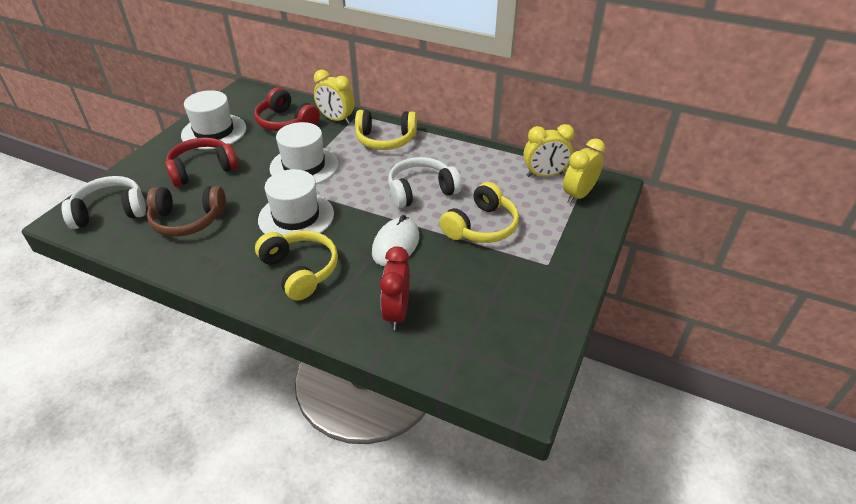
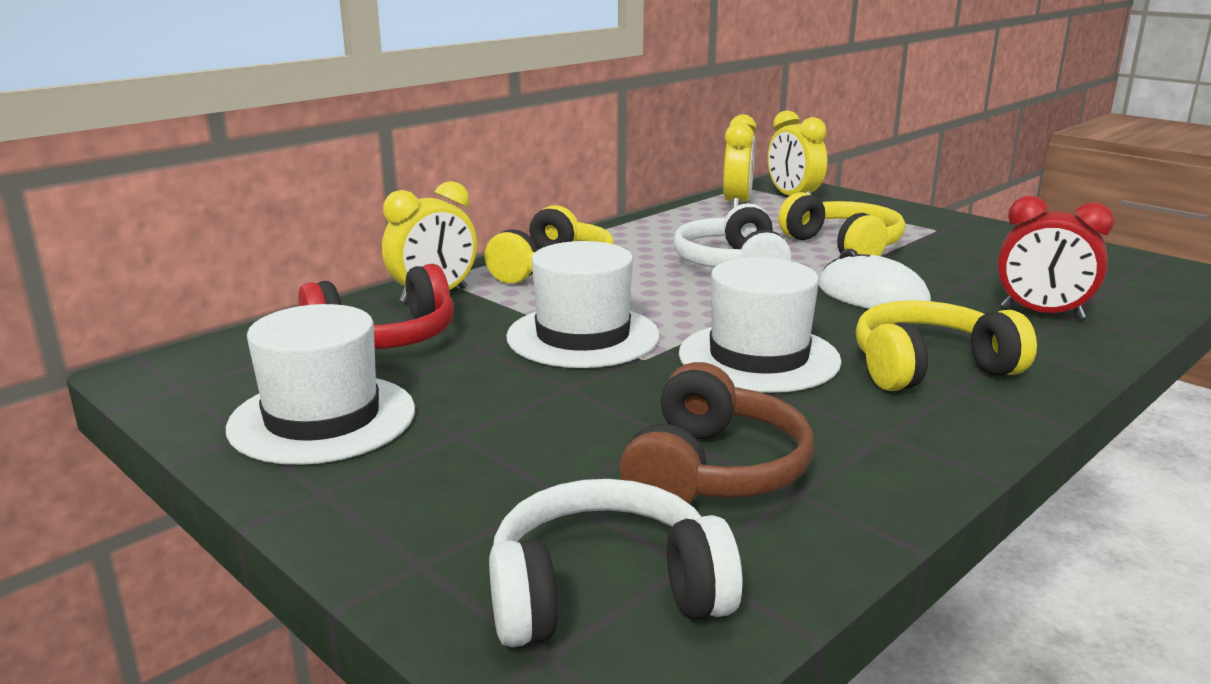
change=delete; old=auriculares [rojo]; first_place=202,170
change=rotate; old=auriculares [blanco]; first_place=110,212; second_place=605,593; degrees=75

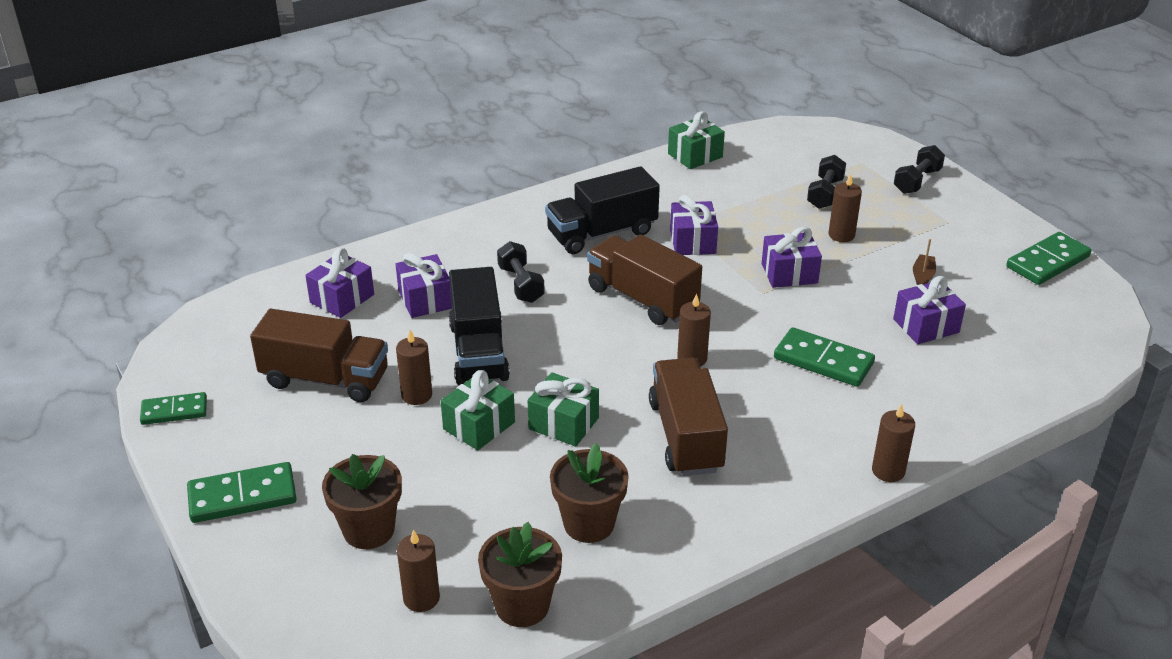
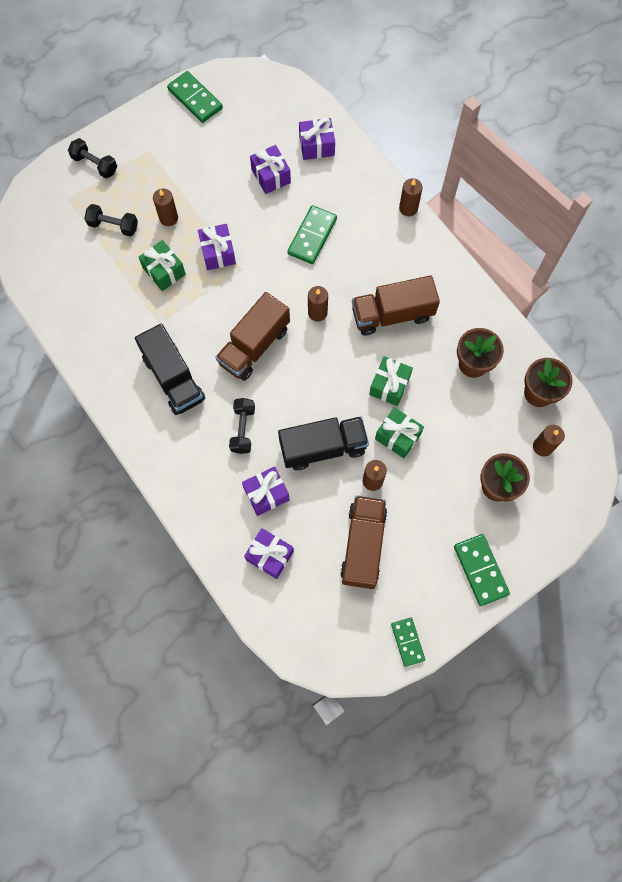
change=delete; old=barco [marrón]; first_place=922,276
change=move; old=regalo [verde]; first_place=695,155; second_place=164,271
change=move; old=regalo [morado]; first_place=692,241; second_place=316,146
change=rotate; old=mancuerna [negro]; first_place=521,284; second_place=243,429; degrees=-60

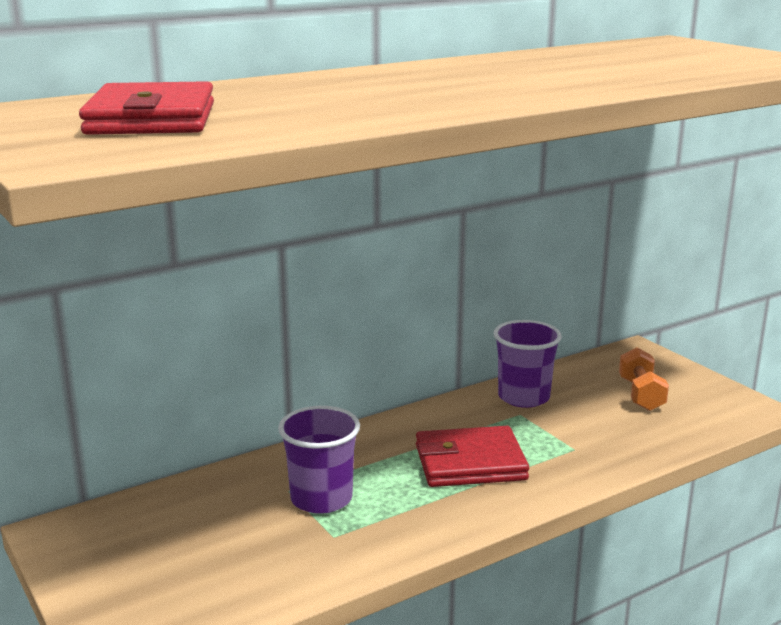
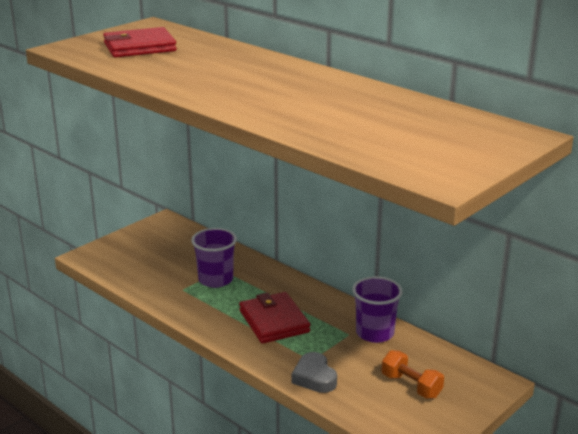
change=insert; new=corazón [gris]; second_place=314,377
change=rotate; old=mancuerna [naranja]; first_place=641,395; second_place=411,386; degrees=60

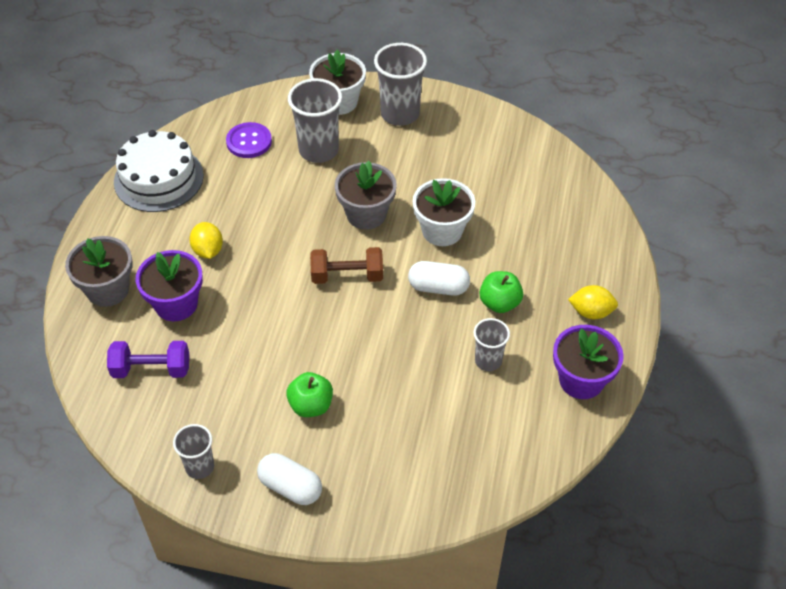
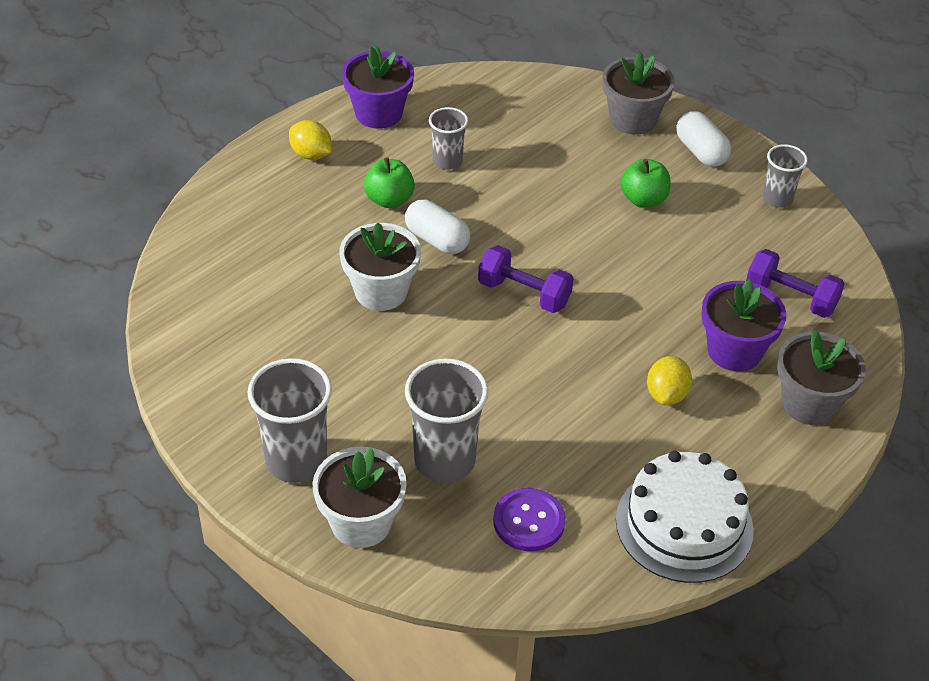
change=move; old=maceta [gris]; first_place=366,214; second_place=633,119
change=recolor; old=mancuerna [marrón]; new=mancuerna [morado]; first_place=347,276; second_place=524,293

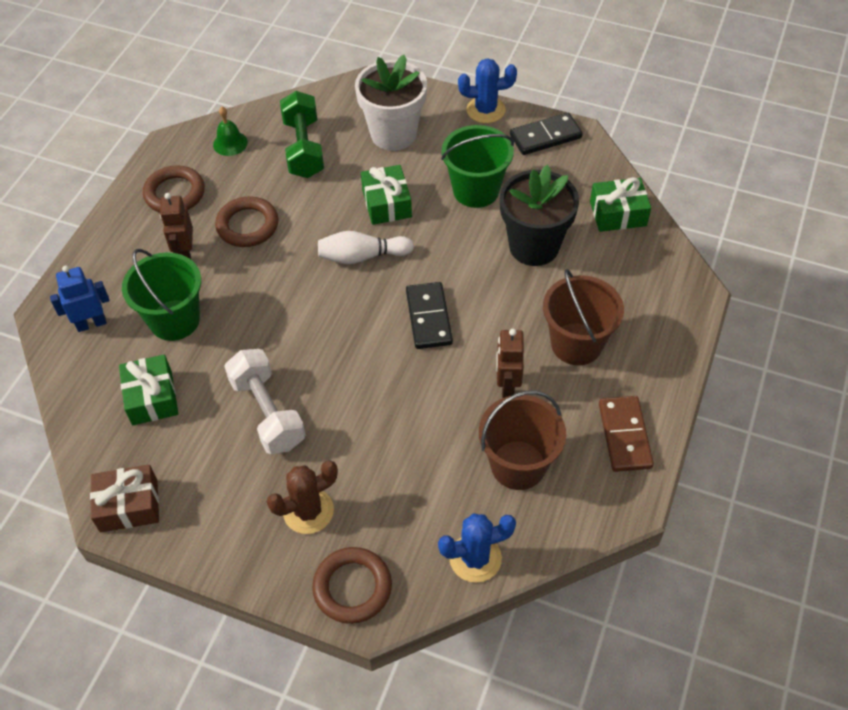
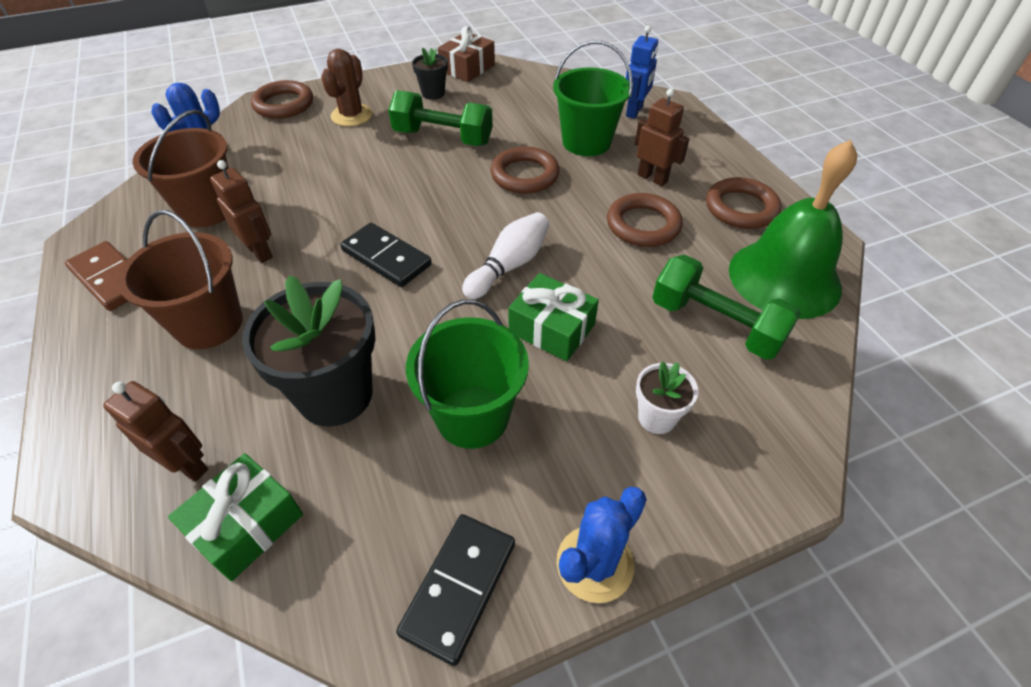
change=delete; old=regalo [verde]; first_place=152,397
change=insert; new=robot [marrón]; second_place=187,465
change=insert; new=maceta [negro]; second_place=433,93
change=insert; new=anillo [marrón]; second_place=524,175
change=recolor; old=mancuerna [blanco]; new=mancuerna [verde]; first_place=268,412; second_place=443,138
change=resize; old=campana [verde]; first_place=230,143; second_place=784,278; factor=2.32
change=resize; old=maceta [blanco]; first_place=393,134; second_place=657,417; factor=0.5

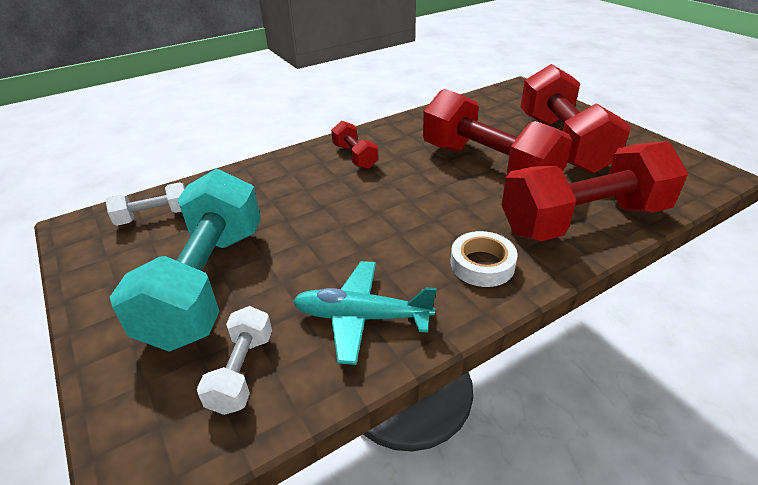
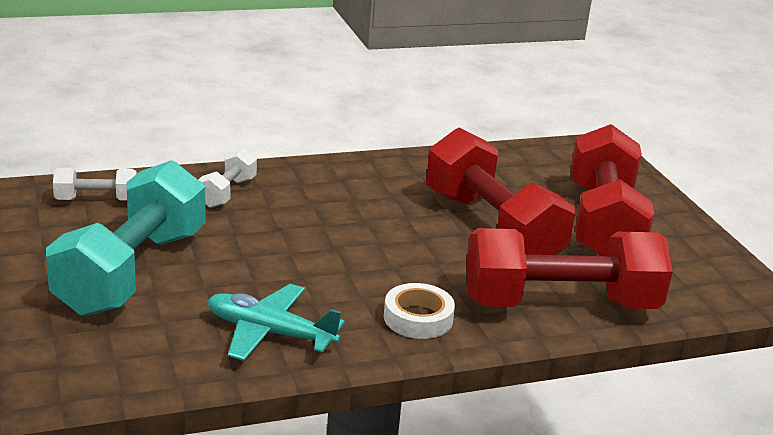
change=delete; old=mancuerna [rojo]; first_place=355,156
change=move; old=mancuerna [blanco]; first_place=242,371; second_place=227,193

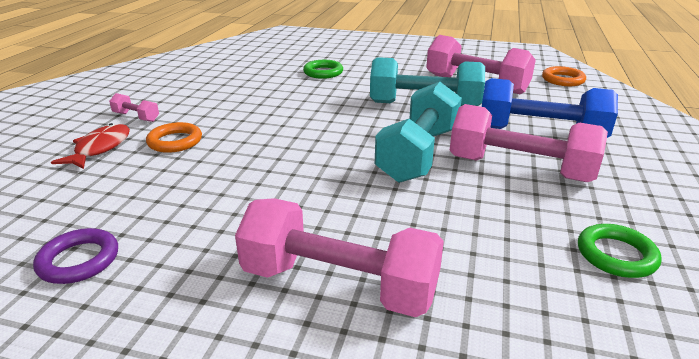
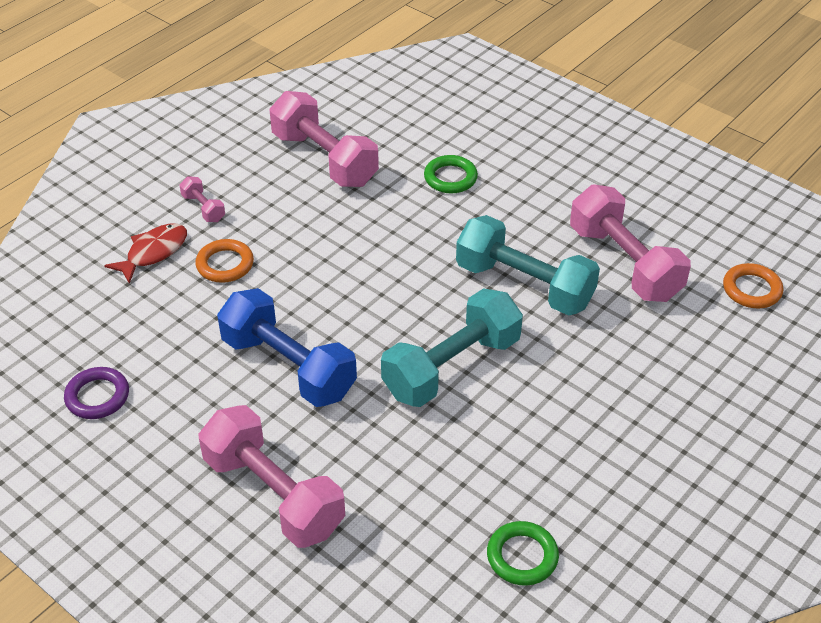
change=move; old=mancuerna [rosa]; first_place=519,169; second_place=324,159
change=move; old=mancuerna [azul]; first_place=539,133; second_place=288,367

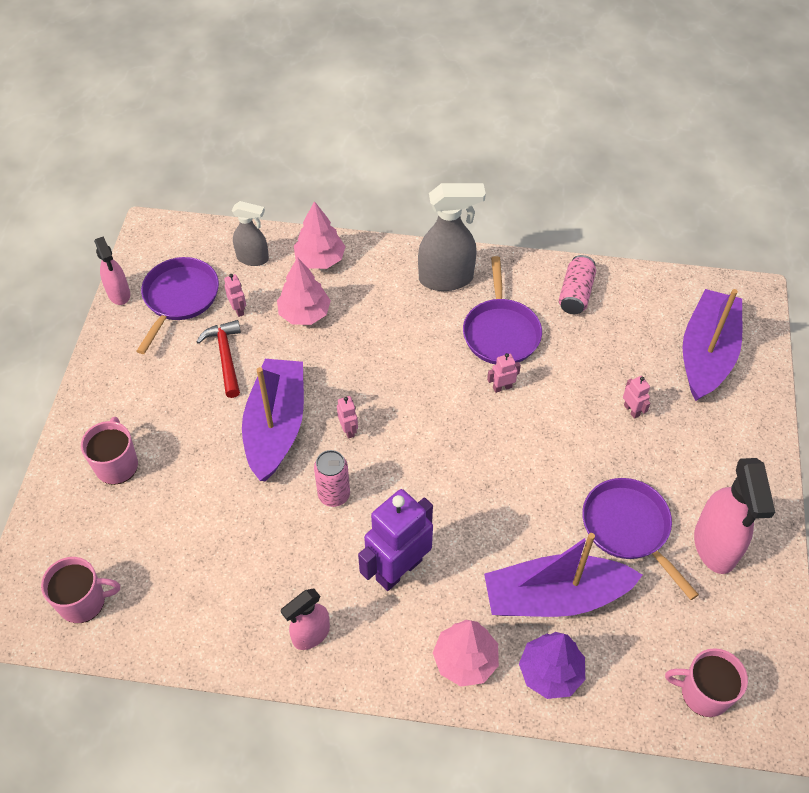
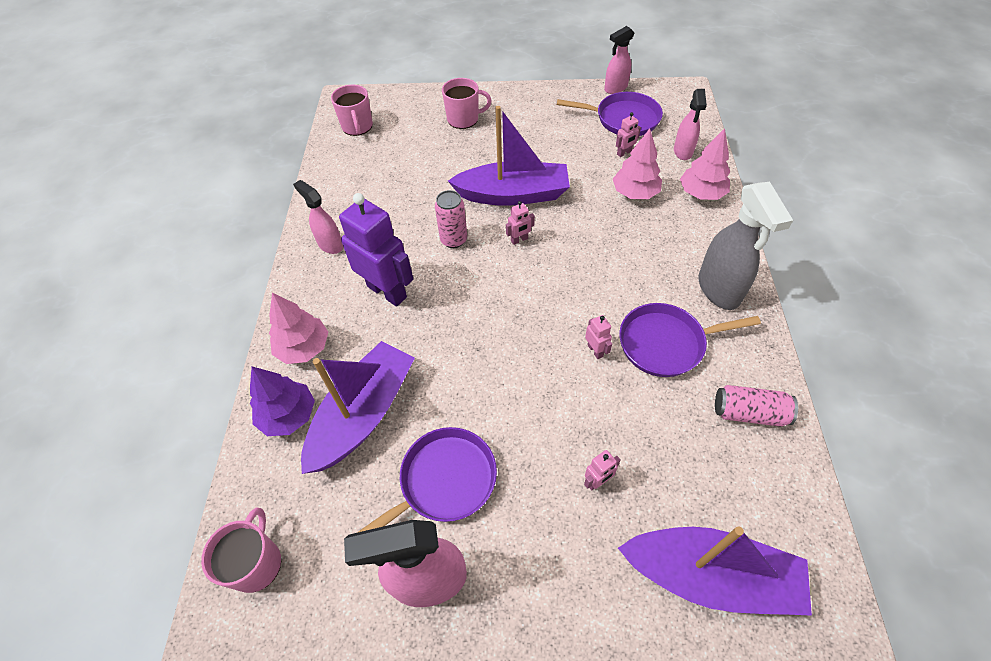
change=delete; old=martillo [rojo]; first_place=225,357
change=recolor; old=pulverizador [gris]; new=pulverizador [rosa]; first_place=253,258; second_place=683,152
change=rotate; old=barco [morado]; first_place=555,597; second_place=363,415; degrees=45

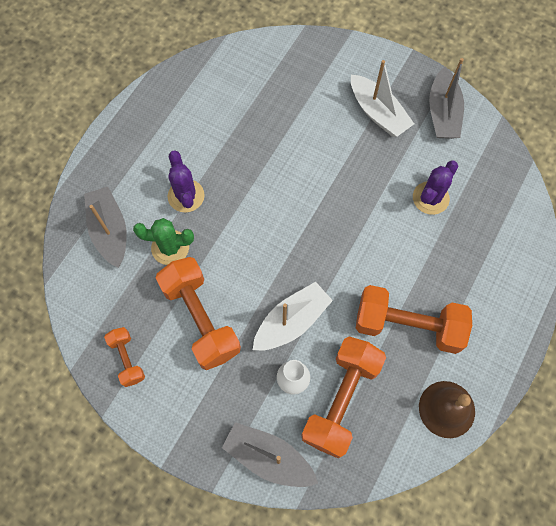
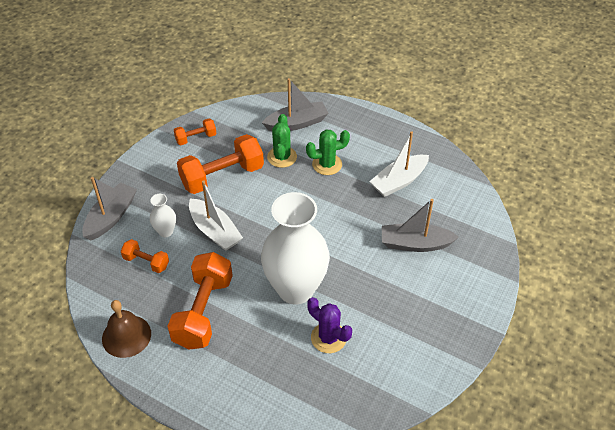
change=insert; new=florero [blanco]; second_place=295,289
change=move; old=barco [blanco]; first_place=378,113; second_place=399,181
change=move; old=barco [gris]; first_place=443,113; second_place=415,244
change=recolor; old=cactus [morado]; new=cactus [verde]; first_place=186,196; second_place=327,164
change=resize; old=mancuerna [naranja]; first_place=341,400; second_place=146,262; factor=0.52

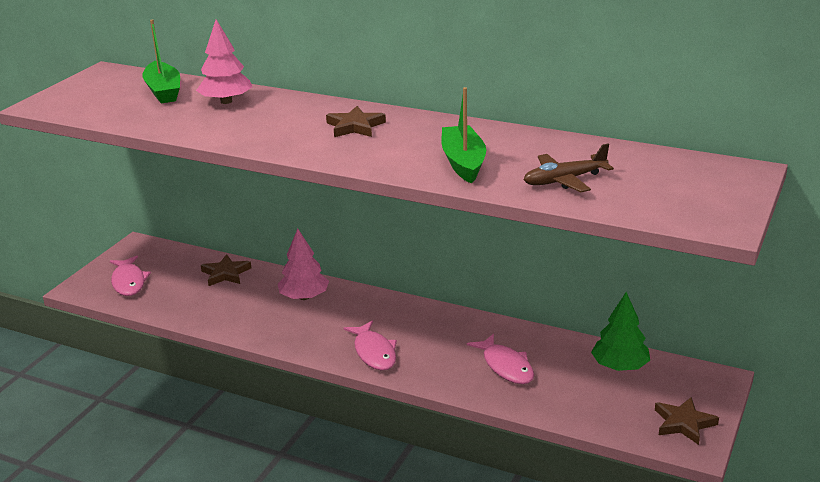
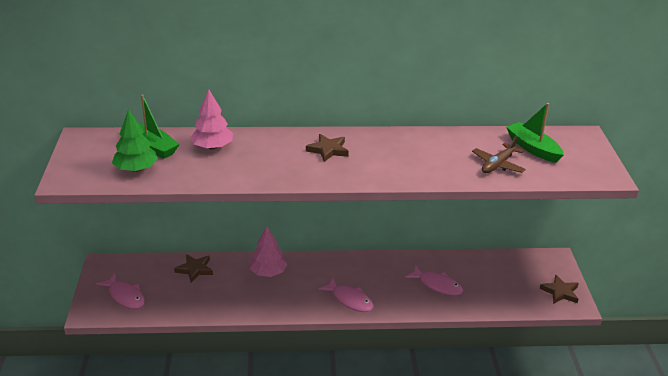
change=move; old=barco [verde]; first_place=463,163; second_place=533,148
change=move; old=árbol [verde]; first_place=620,366; second_place=136,169

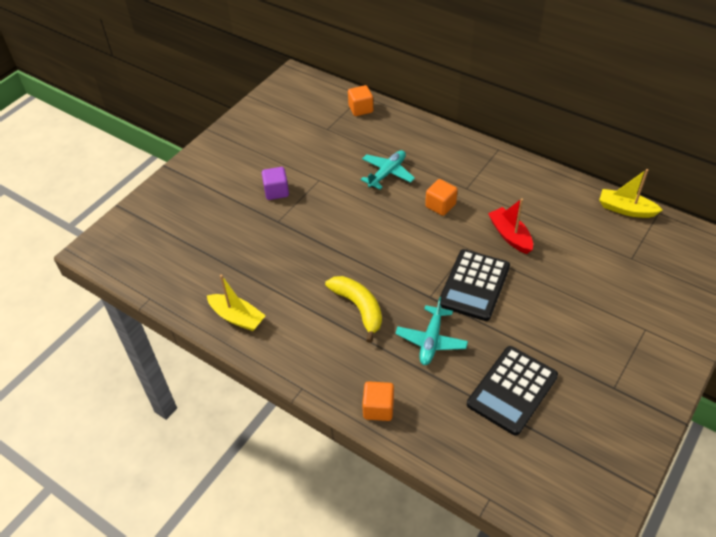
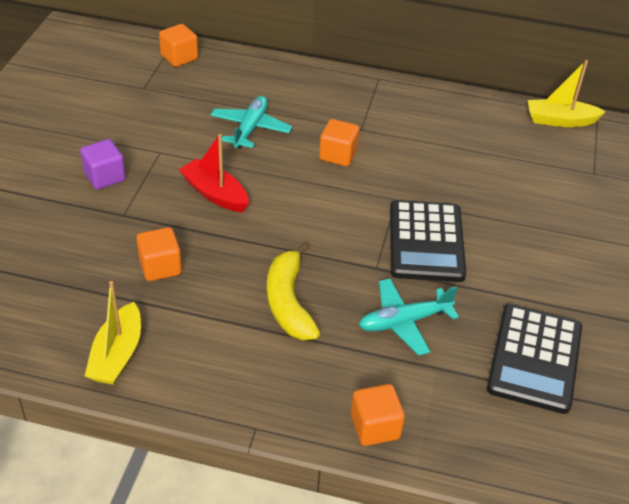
change=insert; new=cubo [naranja]; second_place=160,267
change=move; old=barco [rojo]; first_place=510,236; second_place=215,194
change=rotate; old=barco [amarillo]; first_place=237,317; second_place=117,355; degrees=90
change=rotate; old=plátano [amarillo]; first_place=359,308; second_place=288,302; degrees=-135
change=rotate; old=avión [turquesa]; first_place=431,340; second_place=404,322; degrees=75

